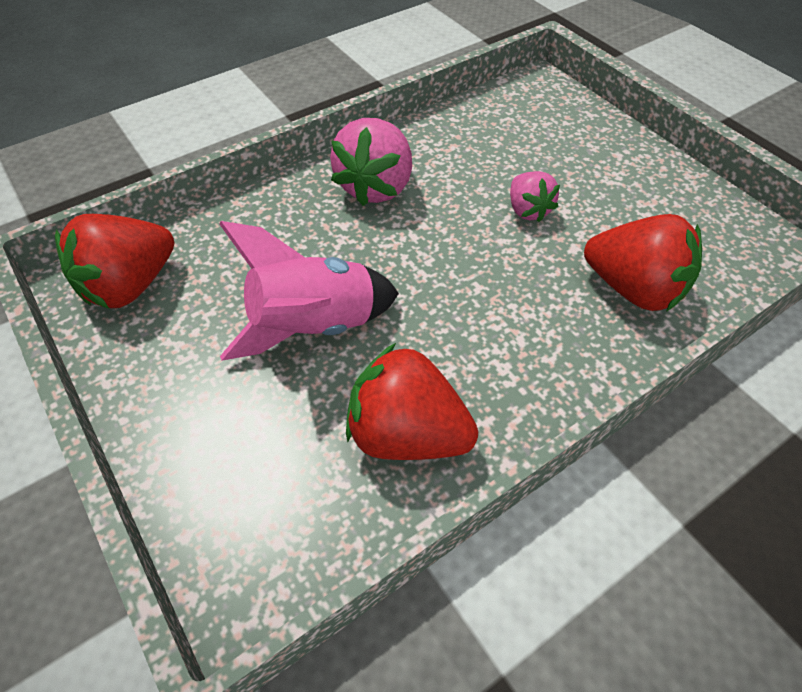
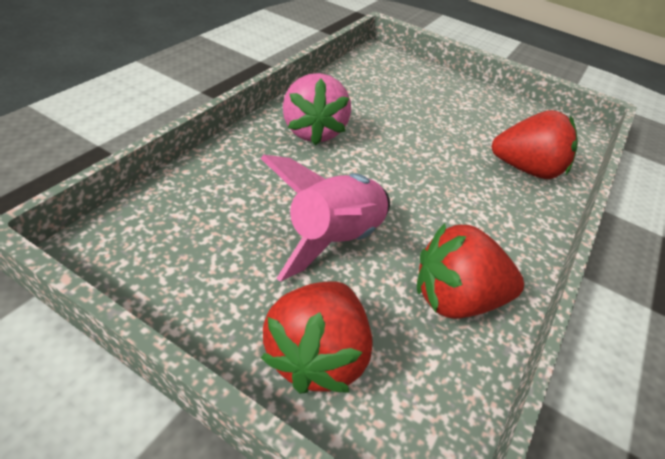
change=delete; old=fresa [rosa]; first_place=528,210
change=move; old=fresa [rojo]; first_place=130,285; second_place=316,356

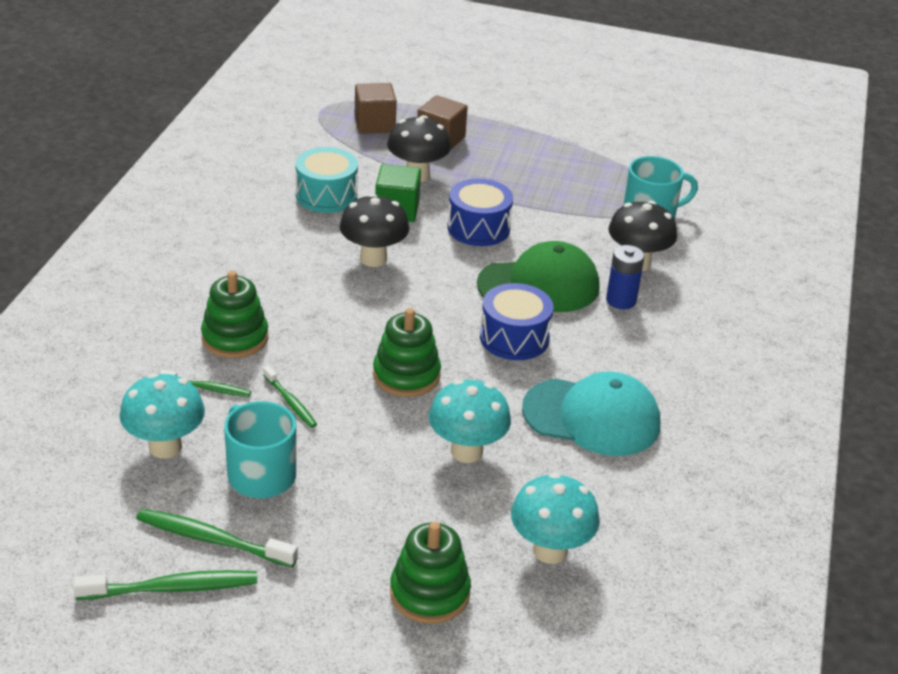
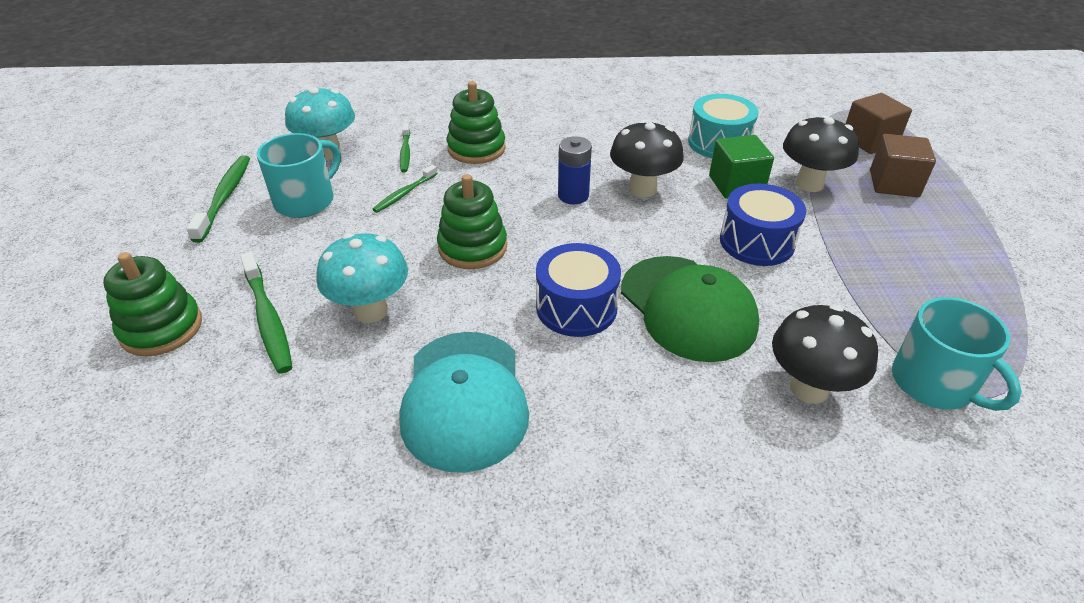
change=delete; old=seta [turquesa]; first_place=550,551
change=move; old=cepillo de dientes [verde]; first_place=172,588; second_place=268,319
change=move; old=pila [azul]; first_place=621,300; second_place=573,195

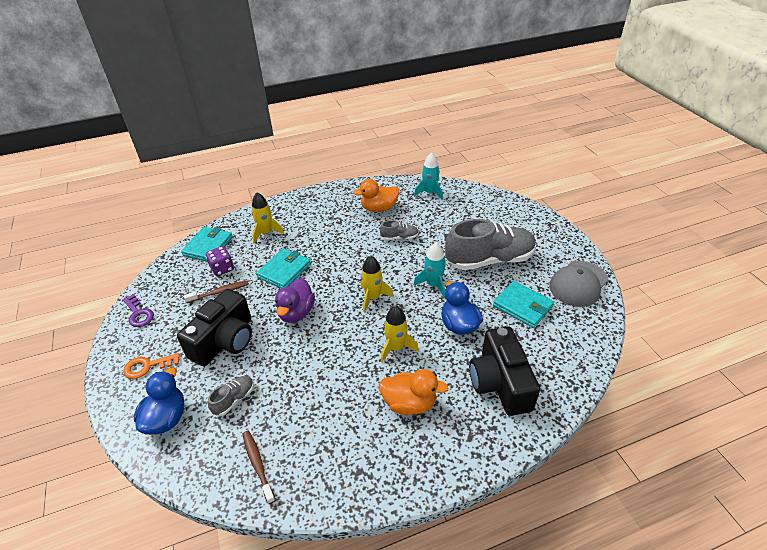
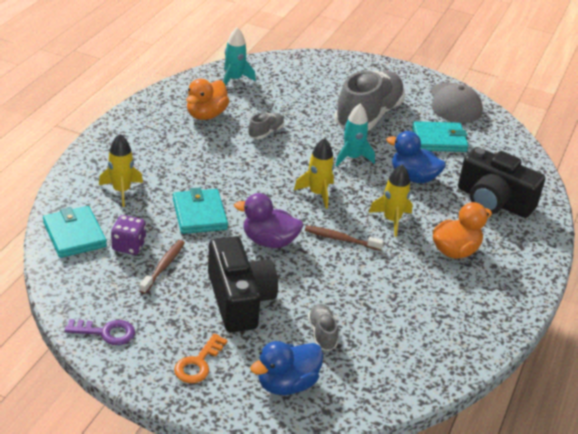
change=move; old=cepillo de dientes [marrón]; first_place=258,464; second_place=341,239
change=rotate; old=pato [azul]; first_place=166,418; second_place=287,384; degrees=-90
change=rotate; old=pato [morado]; first_place=296,313; second_place=269,241; degrees=135

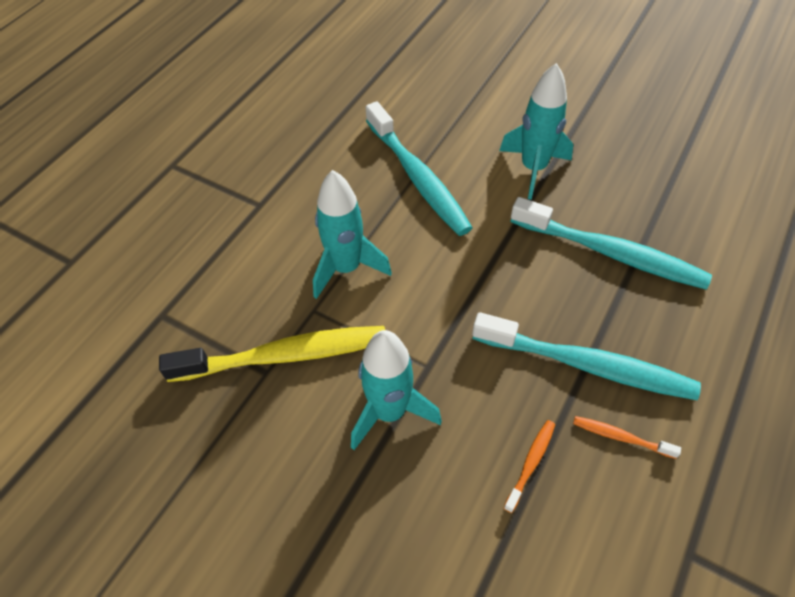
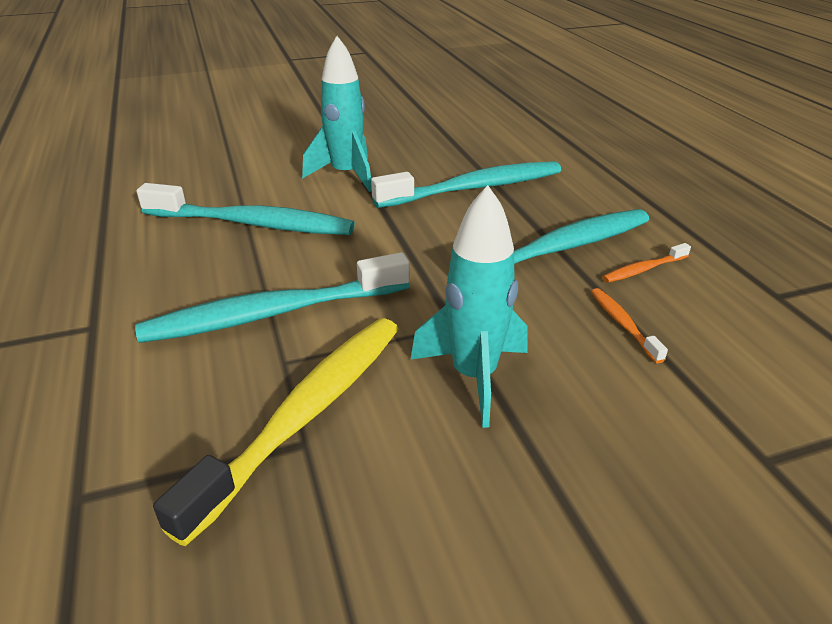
change=replace; old=cohete [turquesa]; new=cepillo de dientes [turquesa]; first_place=346,268; second_place=273,313

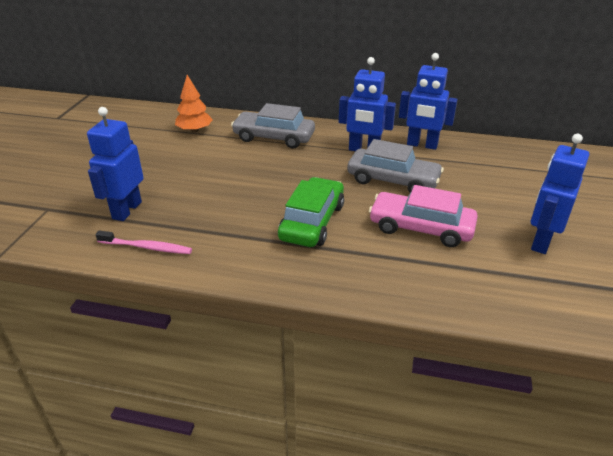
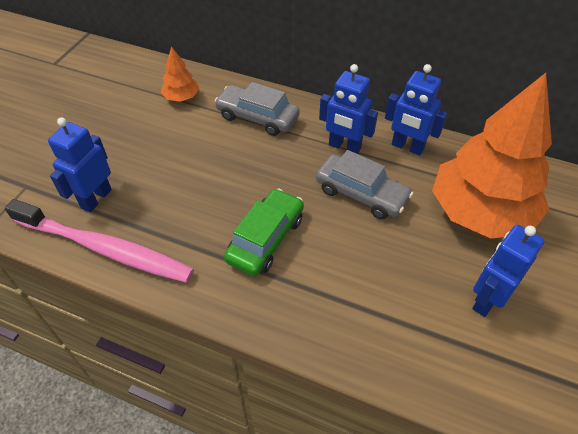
change=delete; old=coche [rosa]; first_place=421,228
change=insert; new=árbol [naranja]; second_place=480,212
change=resize; old=cepillo de dientes [rosa]; first_place=147,247; second_place=105,249; factor=2.21

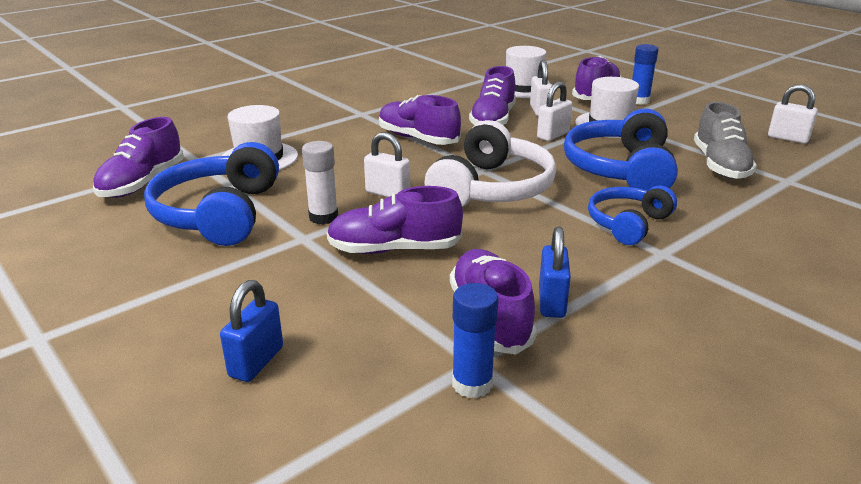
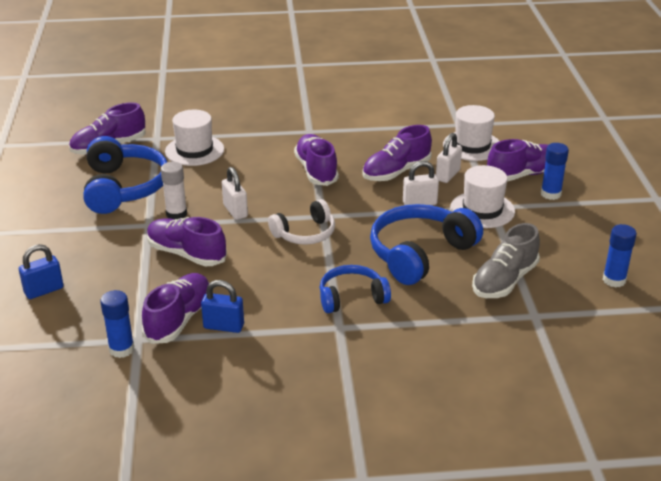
change=replace; old=candado [blanco]; new=barra de pegamento [azul]; first_place=788,138; second_place=614,280
change=rotate; old=auriculares [azul]; first_place=218,213; second_place=124,188; degrees=135
change=rotate; old=candado [azul]; first_place=551,302; second_place=223,326; degrees=60
change=resize; old=auriculares [blanco]; first_place=492,189; second_place=305,233; factor=0.61

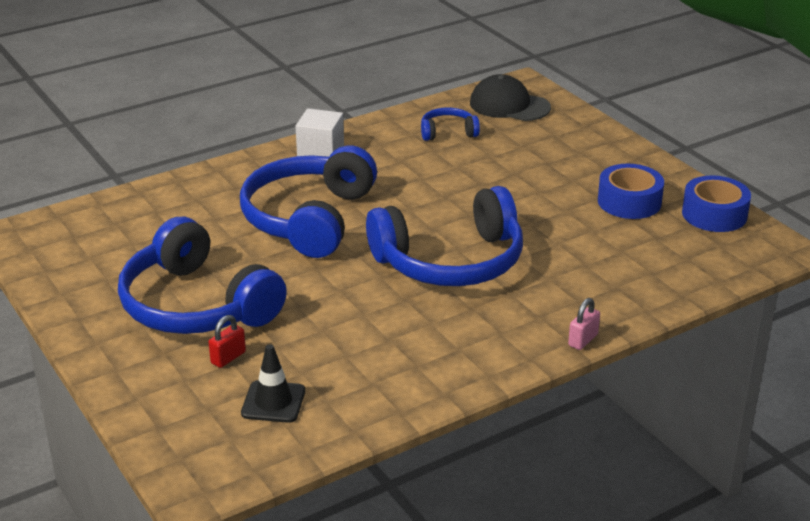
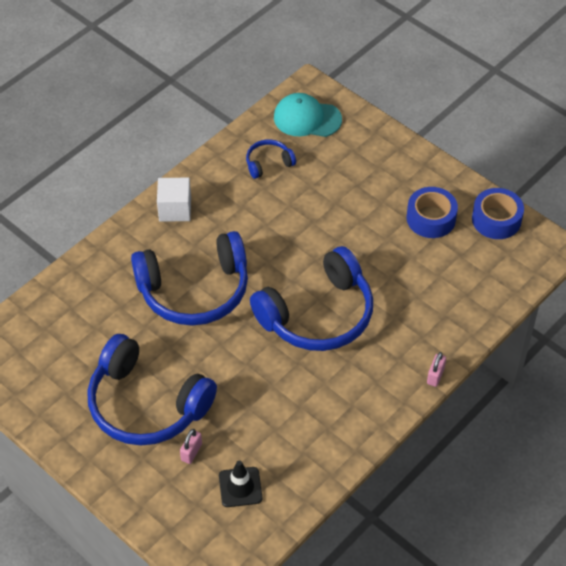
change=recolor; old=candado [rojo]; new=candado [rosa]; first_place=228,357; second_place=191,452
change=recolor; old=gorra [negro]; new=gorra [turquesa]; first_place=509,105; second_place=307,118
change=rotate; old=auriculares [azul]; first_place=309,219; second_place=194,290; degrees=-105

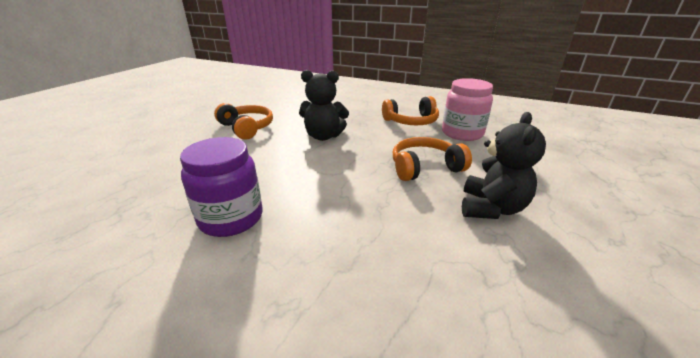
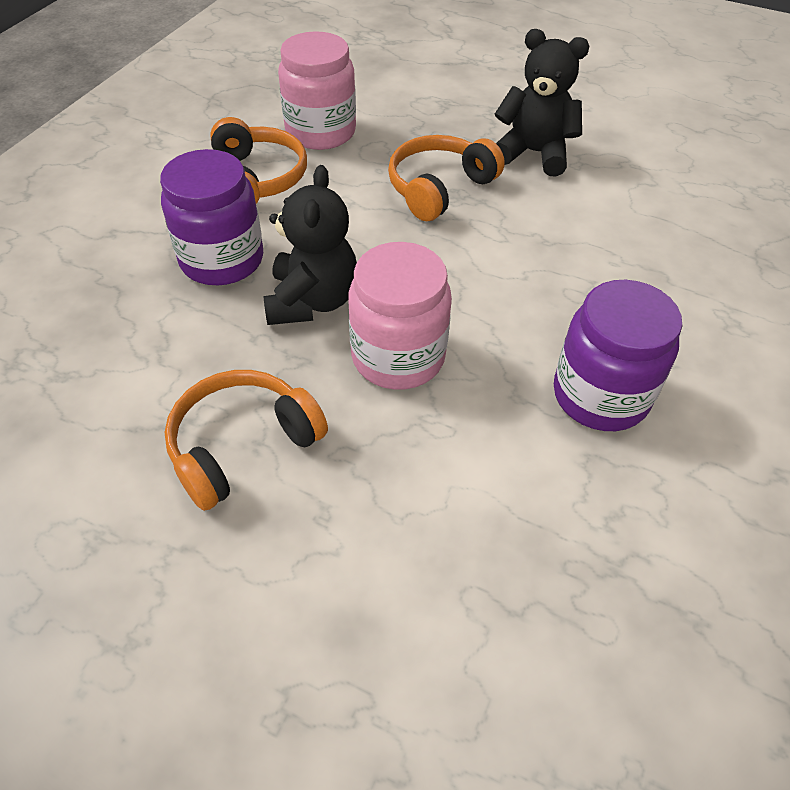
change=insert; new=tarro [morado]; second_place=222,260
change=insert; new=tarro [rosa]; second_place=398,357
change=rotate; old=auriculares [naranja]; first_place=425,168; second_place=439,188; degrees=60

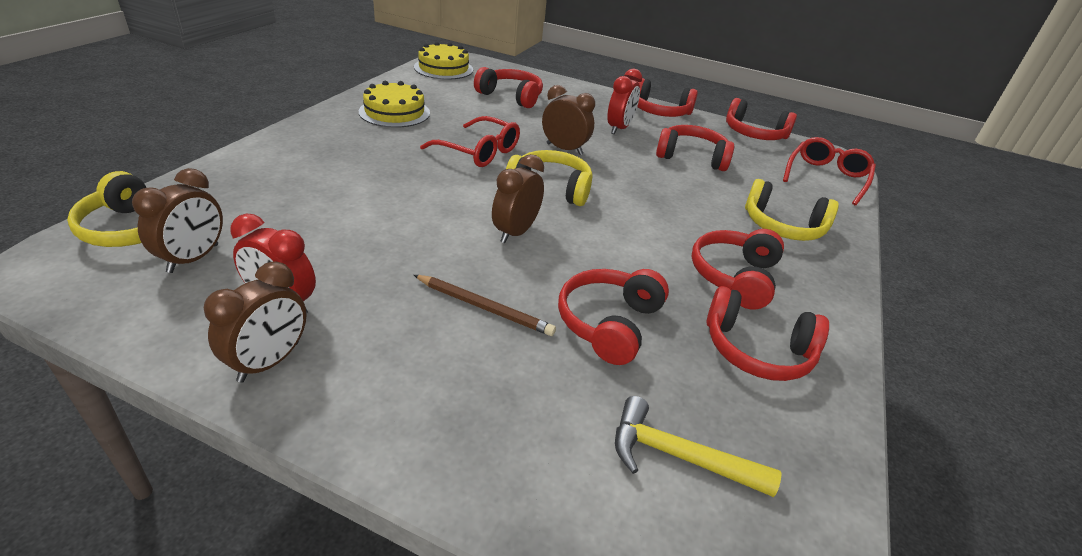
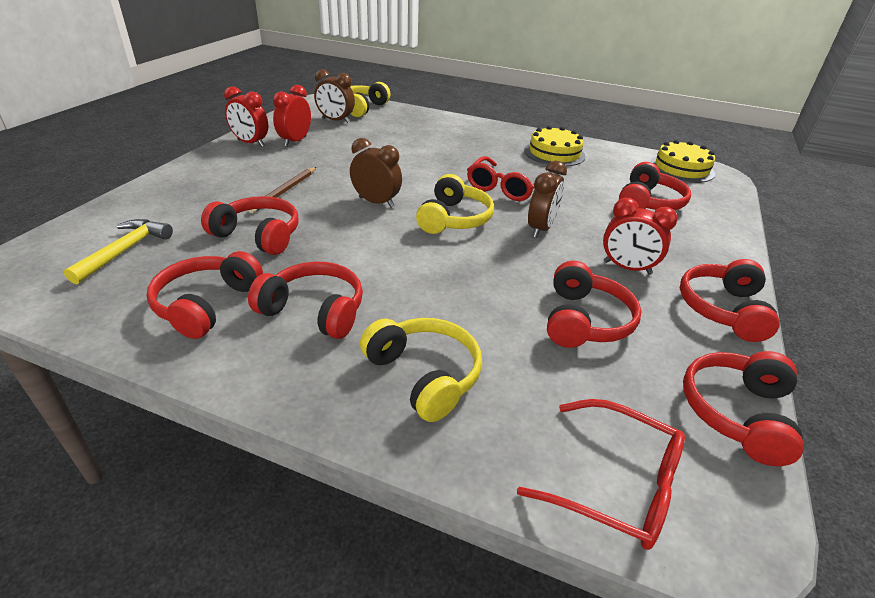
change=recolor; old=despertador [marrón]; new=despertador [rojo]; first_place=269,362; second_place=250,143
change=rotate; old=auriculares [amarillo]; first_place=782,226; second_place=424,375; degrees=120

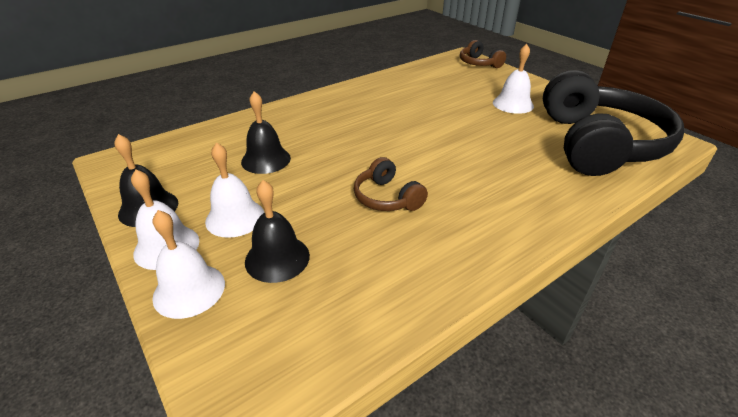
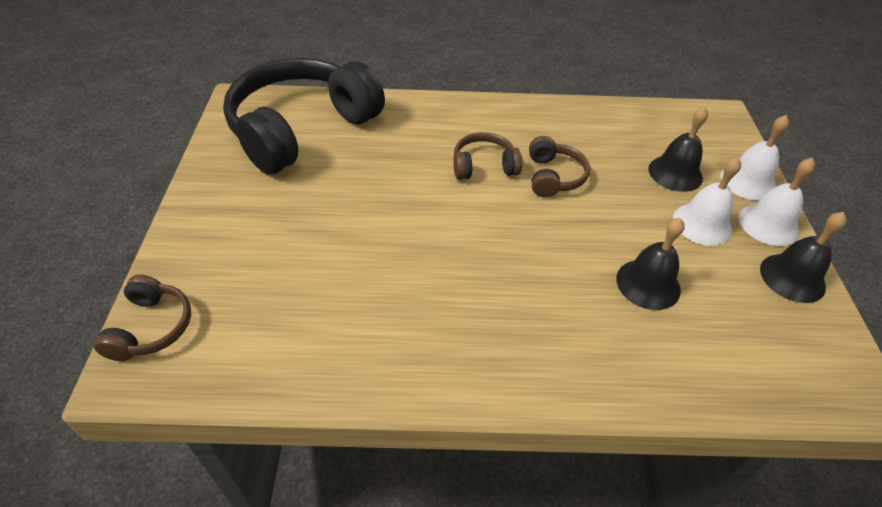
change=delete; old=campana [blanco]; first_place=513,104
change=insert; new=auriculares [marrón]; second_place=484,166

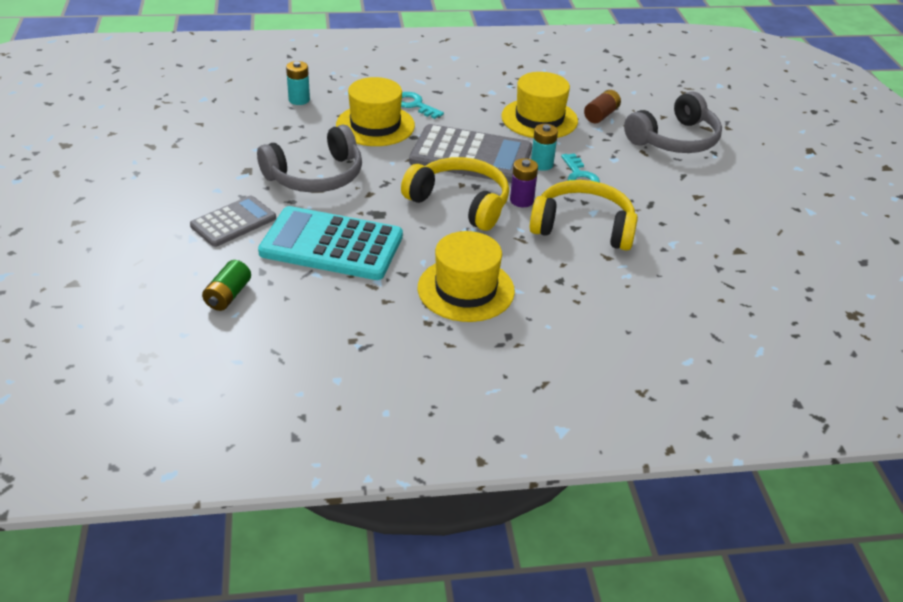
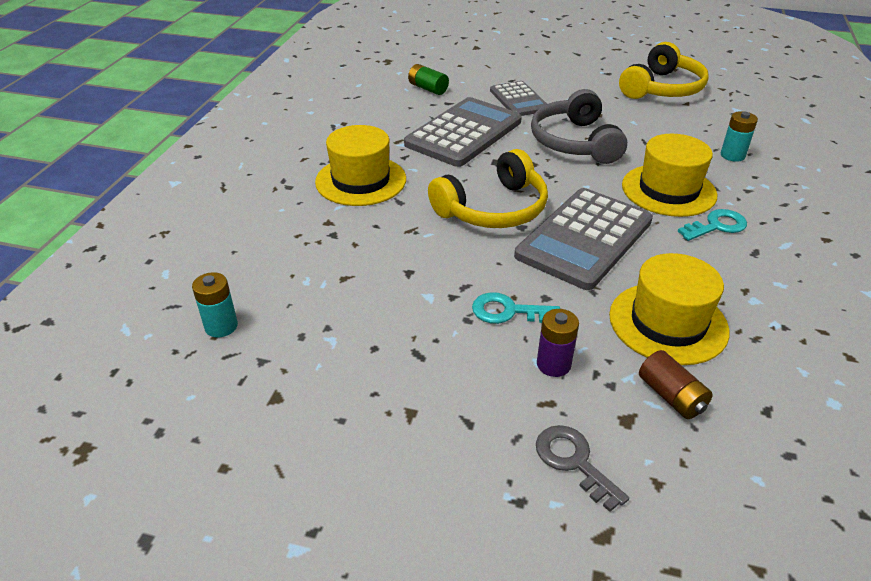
change=move; old=pila [morado]; first_place=521,200; second_place=553,364
change=move; old=auriculares [amarillo]; first_place=583,227; second_place=662,88
change=move; old=pila [turquesa]; first_place=541,164; second_place=221,326
change=replace; old=auriculares [gris]; new=llave [gris]; first_place=675,139; second_place=574,462
change=recolor; old=calculadora [turquesa]; new=calculadora [gris]; first_place=331,245; second_place=464,133

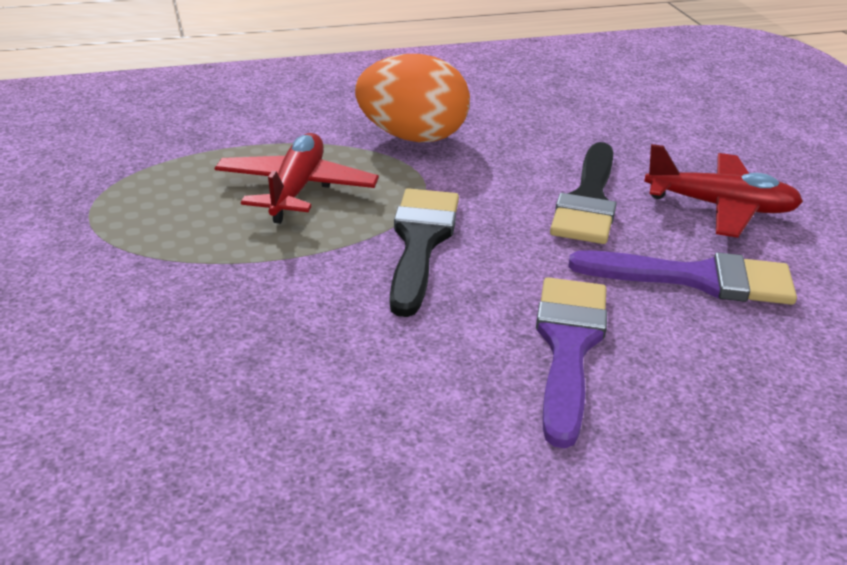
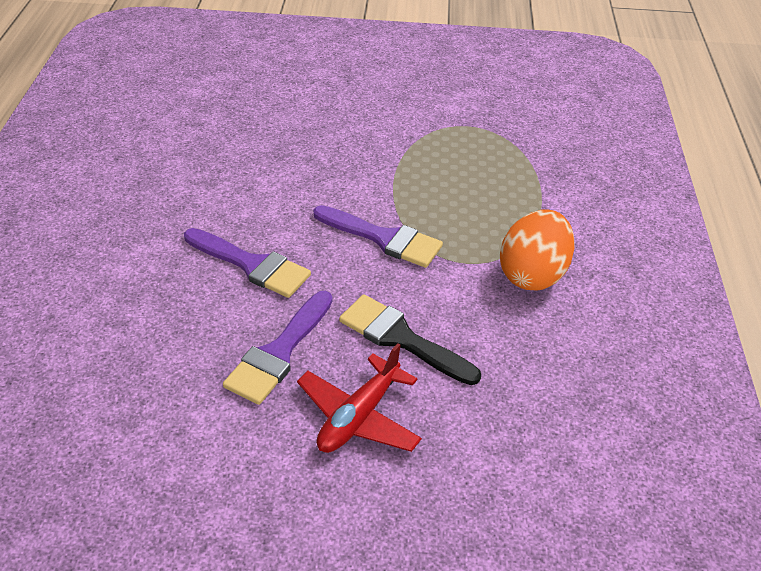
change=delete; old=avión [rojo]; first_place=296,189
change=recolor; old=pincel [negro]; new=pincel [morado]; first_place=420,242; second_place=384,238

